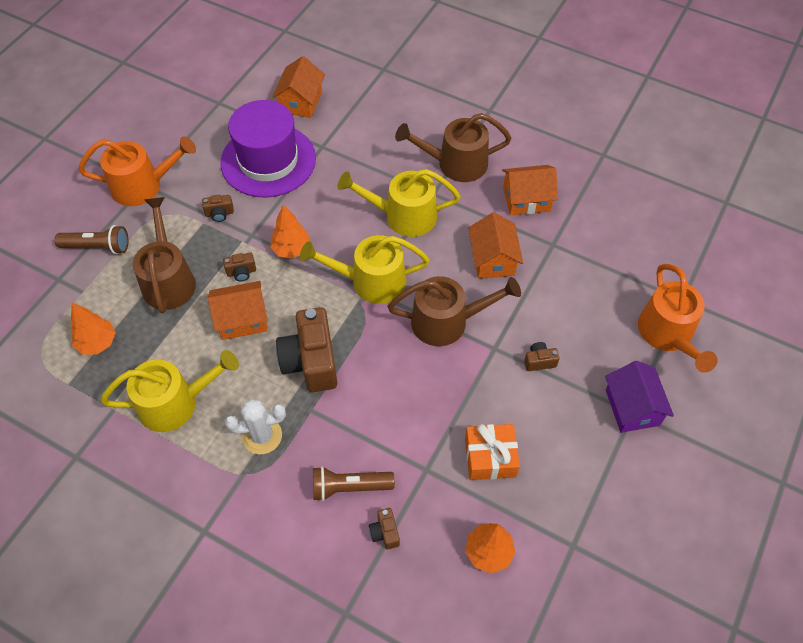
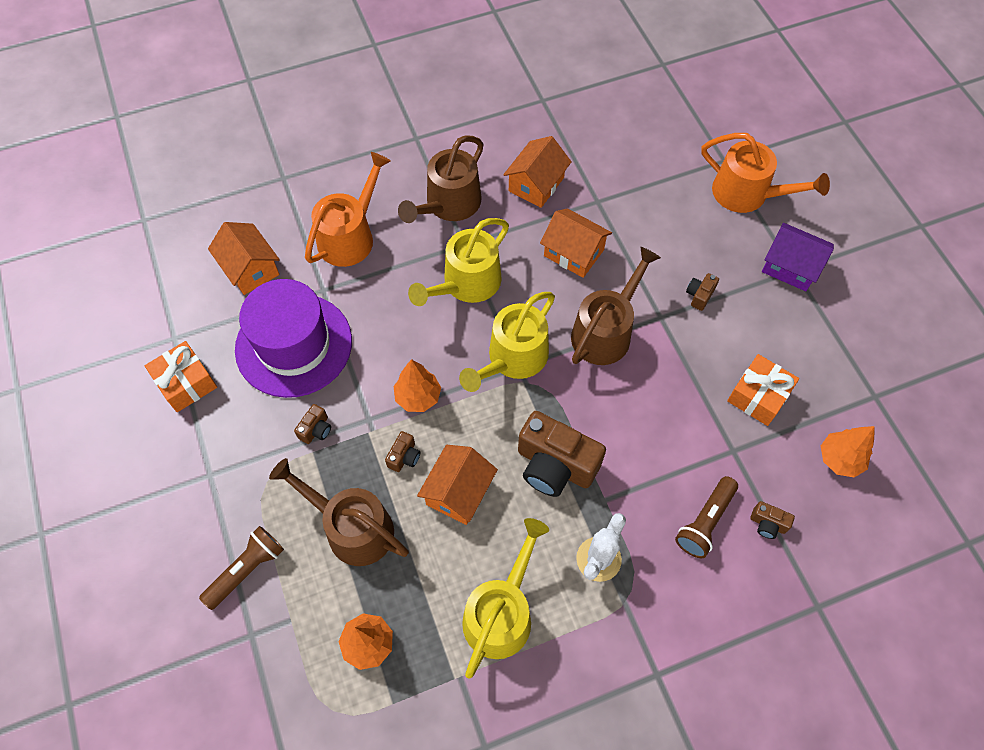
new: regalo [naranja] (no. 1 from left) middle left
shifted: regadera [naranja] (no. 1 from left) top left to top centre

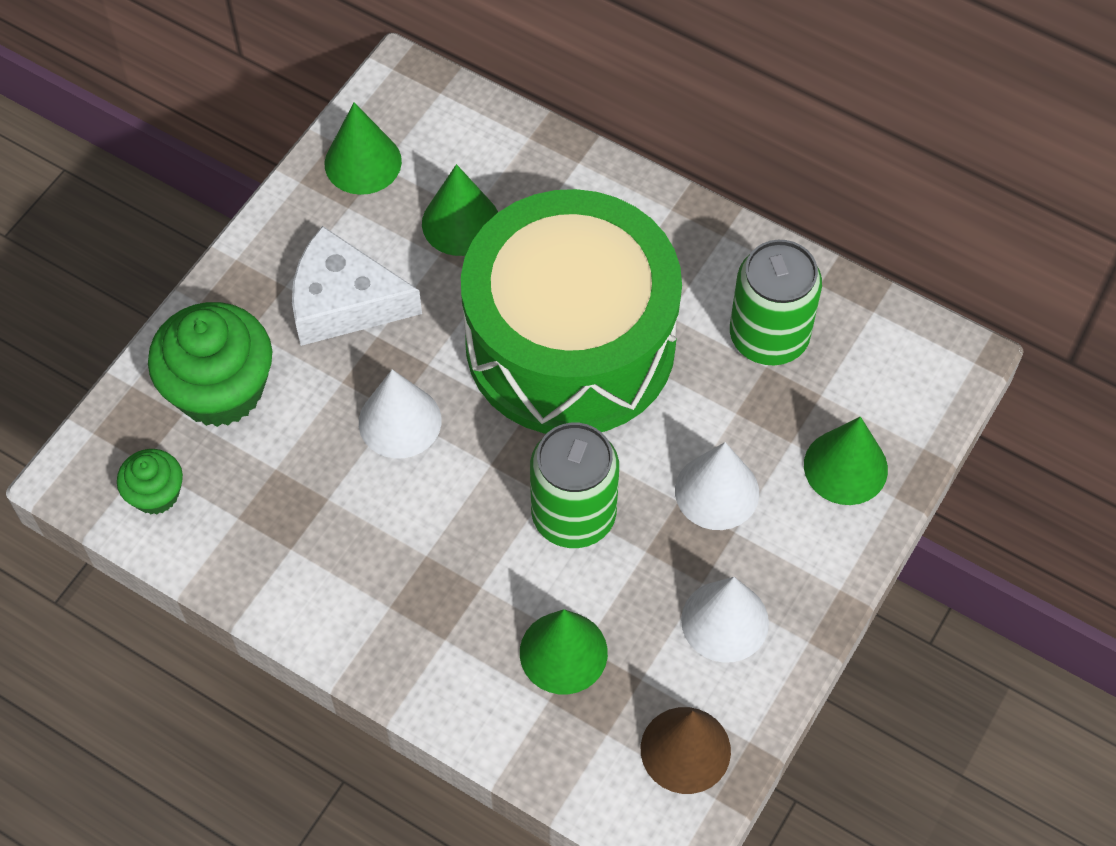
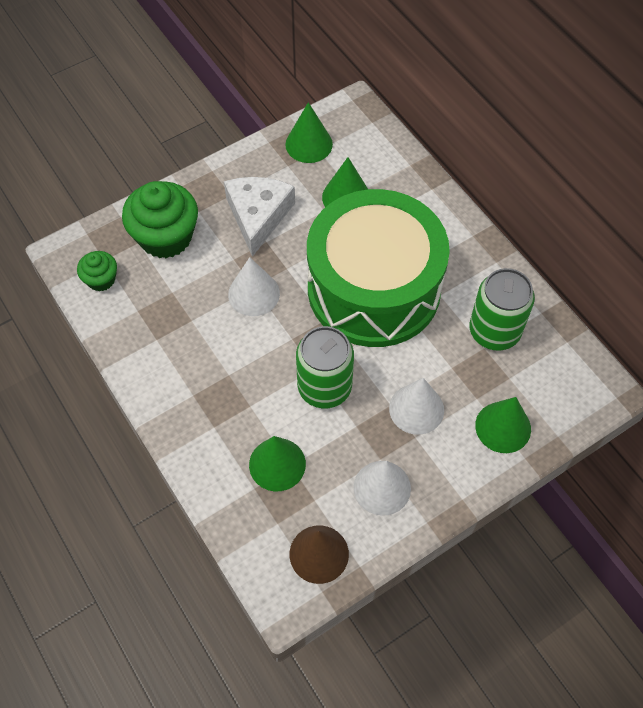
rotated: queso [blanco] middle left = top centre 60 degrees clockwise

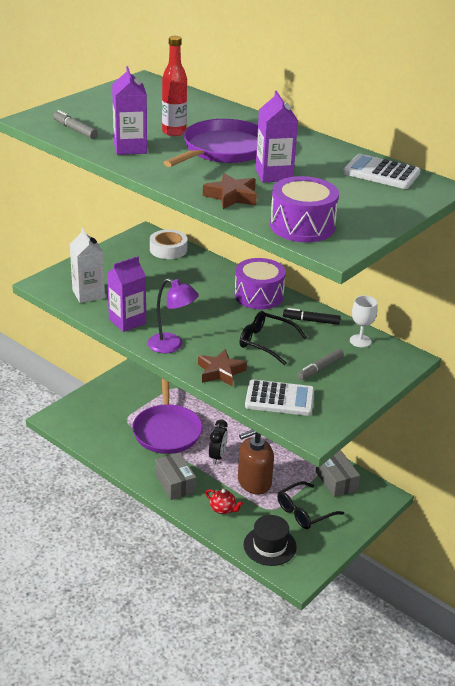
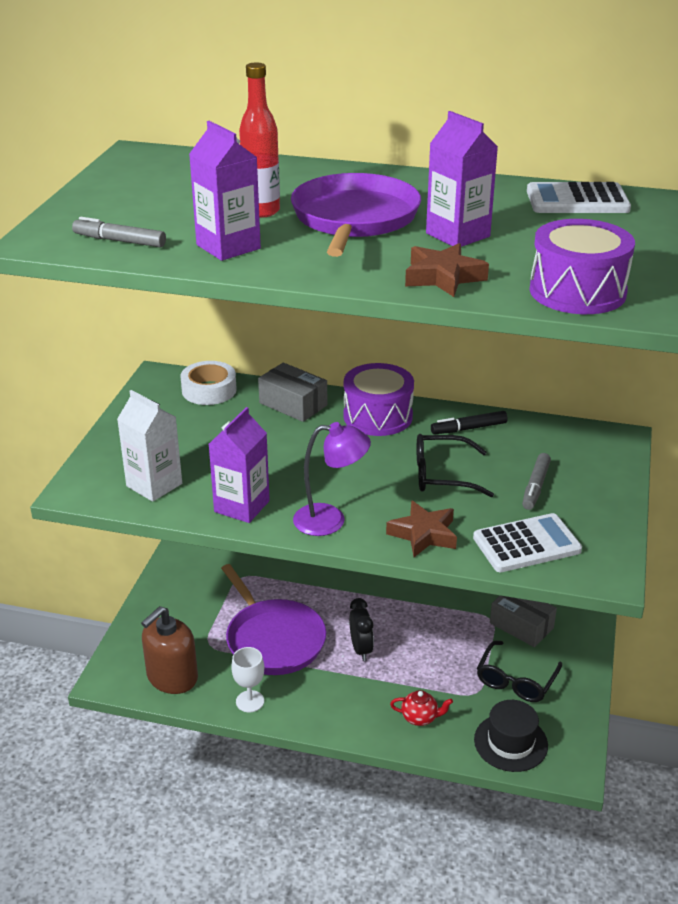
shifted: copa [blanco] middle right to bottom centre; dispensador de jabón [marrón] bottom centre to bottom left; caja [gris] (no. 1 from left) bottom centre to centre

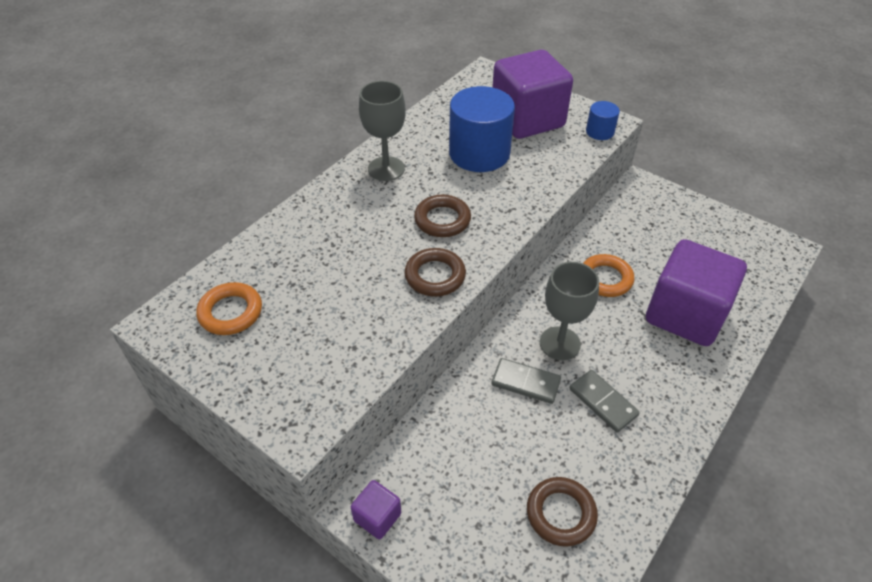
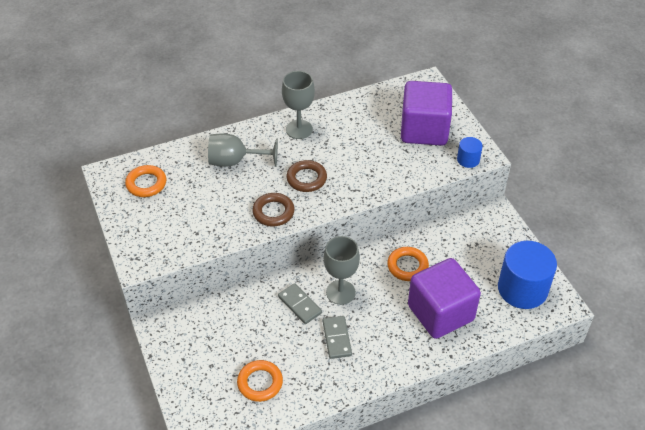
gone: cubo [morado] (no. 1 from left) bottom centre
new: copa [gris] (no. 1 from left) centre
shifted: cilindro [azul] (no. 1 from left in the first image) top centre to cilindro [azul] (no. 2 from left) middle right
repainted: anillo [marrón] (no. 3 from left) bottom centre to anillo [naranja] (no. 2 from left) bottom centre

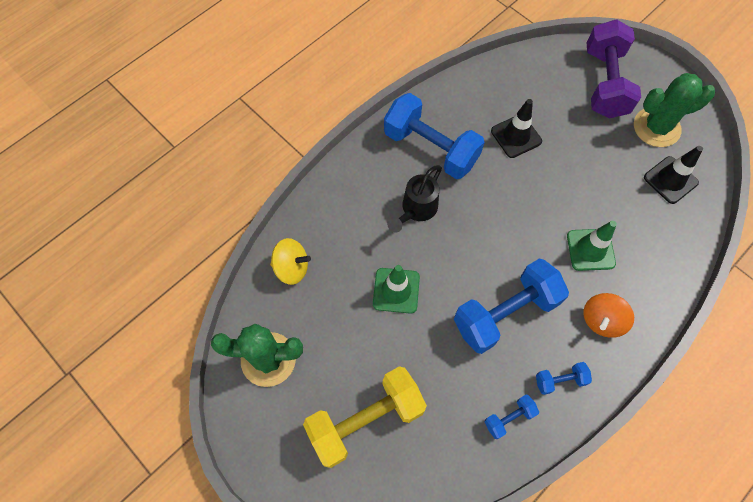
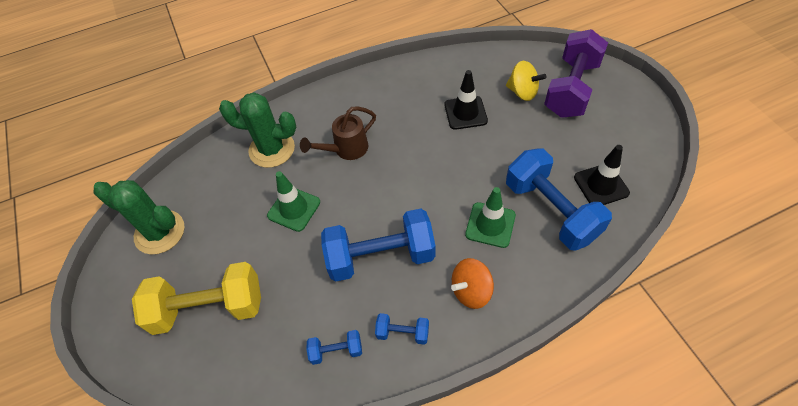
shifted: cactus [verde] (no. 2 from left) top right to top left; mancuerna [azul] (no. 1 from left in the first image) top centre to mancuerna [azul] (no. 4 from left) middle right; peonza [amarillo] centre to top centre
repainted: regadera [negro] centre to regadera [marrón] top centre

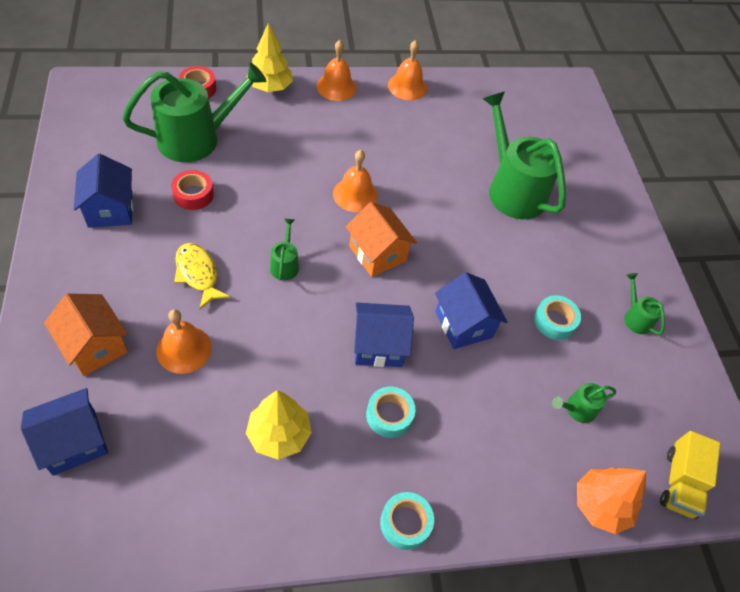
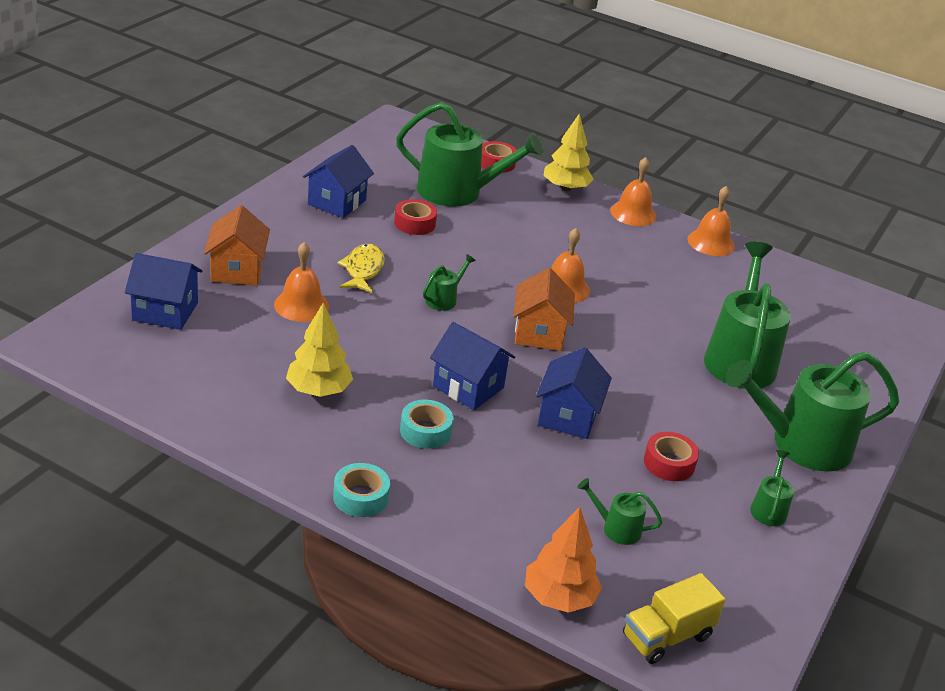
new: regadera [verde] (no. 6 from left) middle right
repainted: cinta adhesiva [turquesa] (no. 3 from left) middle right to cinta adhesiva [rojo] (no. 3 from left) middle right

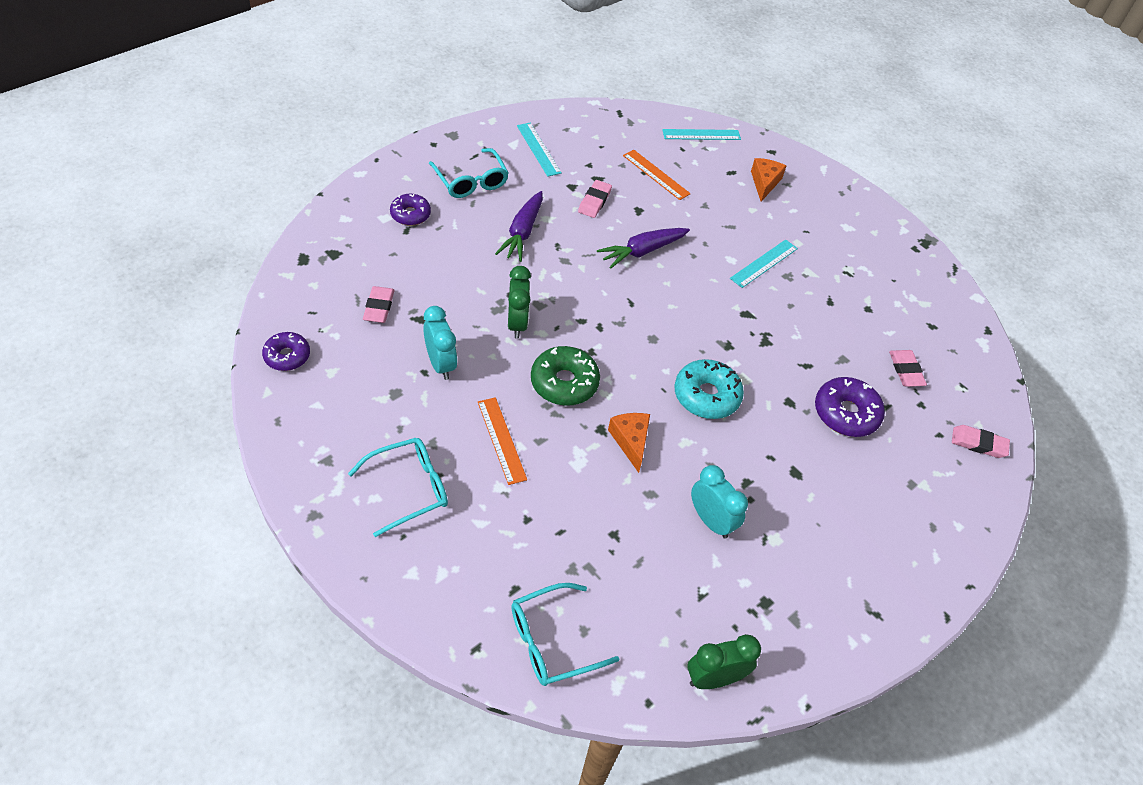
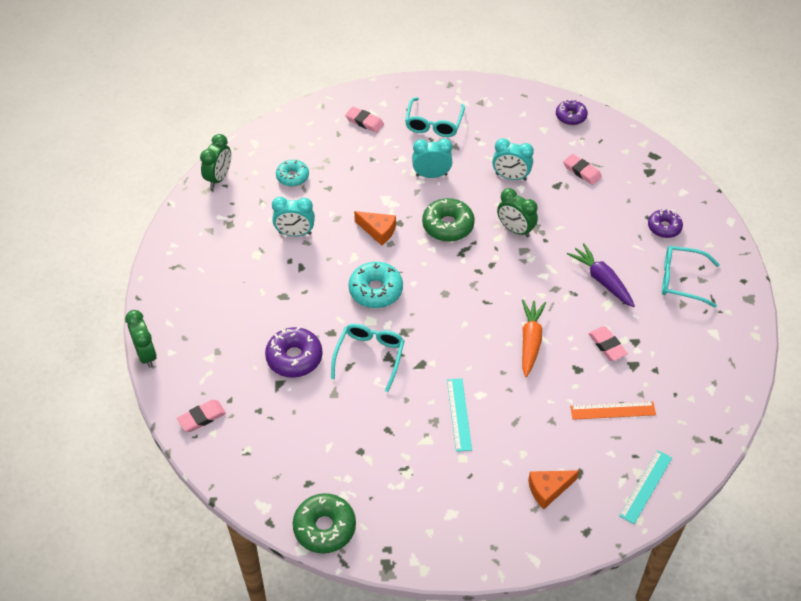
gone: regla [turquesa] (no. 1 from left) top centre
new: rosquilla [turquesa] (no. 1 from left) top centre; despertador [verde] (no. 1 from left) middle left; rosquilla [verde] (no. 1 from left) bottom centre
shifted: goma de borrar [rosa] (no. 3 from left in the first image) middle right to goma de borrar [rosa] (no. 2 from left) top centre; gafas [turquesa] (no. 3 from left in the first image) bottom centre to gafas [turquesa] (no. 1 from left) centre
swapped: regla [naranja] (no. 1 from left) centre to despertador [turquesa] (no. 2 from left) top centre
repainted: zanahoria [morado] (no. 2 from left) top centre to zanahoria [naranja] middle right
rotated: queso [naranja] (no. 2 from left) top right = bottom right 105 degrees clockwise

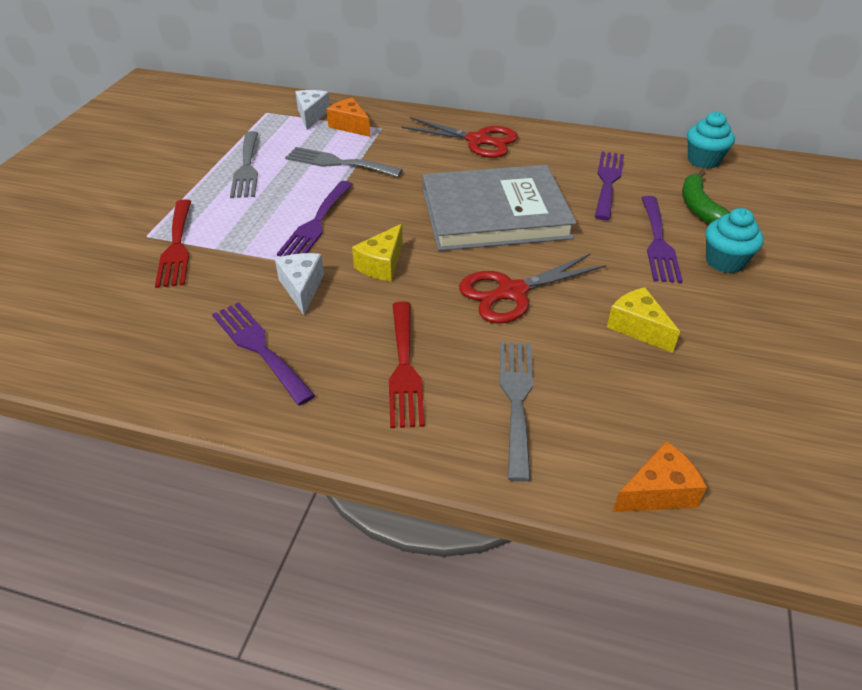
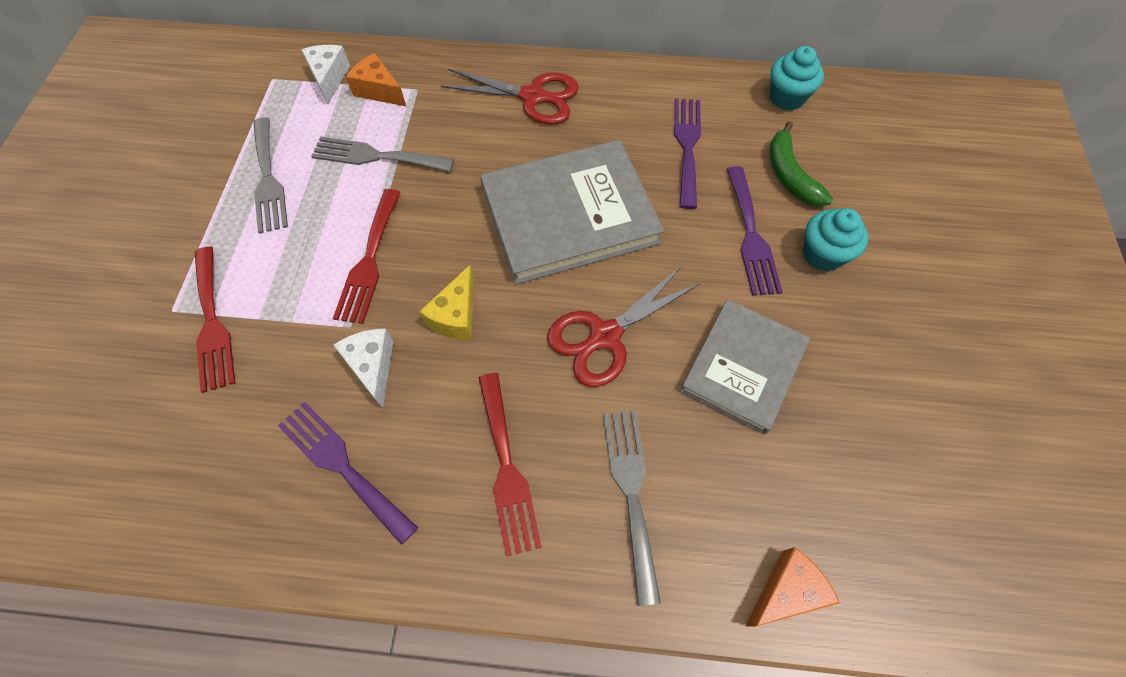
swapped: queso [amarillo] (no. 2 from left) middle right to libro [gris] (no. 2 from left) centre
repainted: tenedor [morado] (no. 2 from left) top centre to tenedor [rojo] (no. 2 from left) middle left

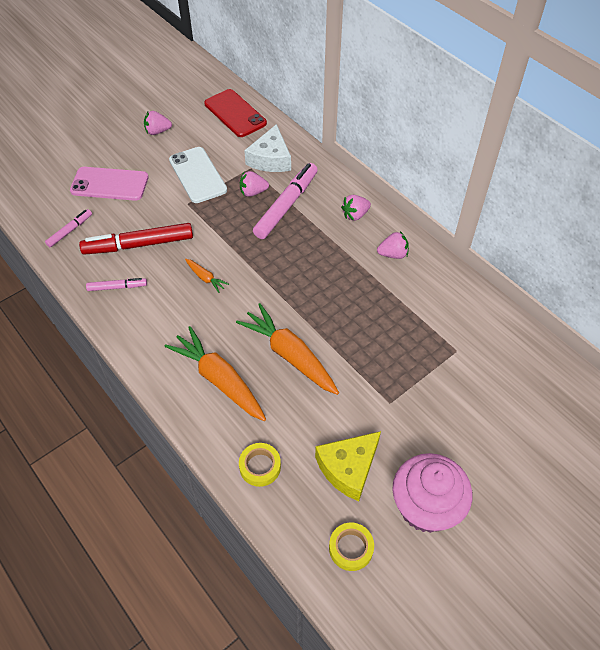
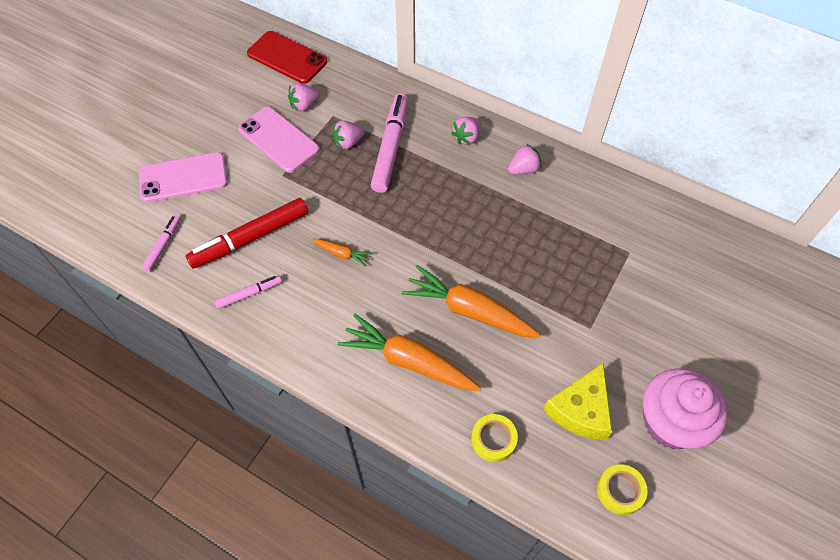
gone: queso [blanco] top centre
shifted: fresa [rosa] (no. 1 from left) top left to top centre
repainted: móvil [blanco] top left to móvil [rosa] (no. 2 from left) top left

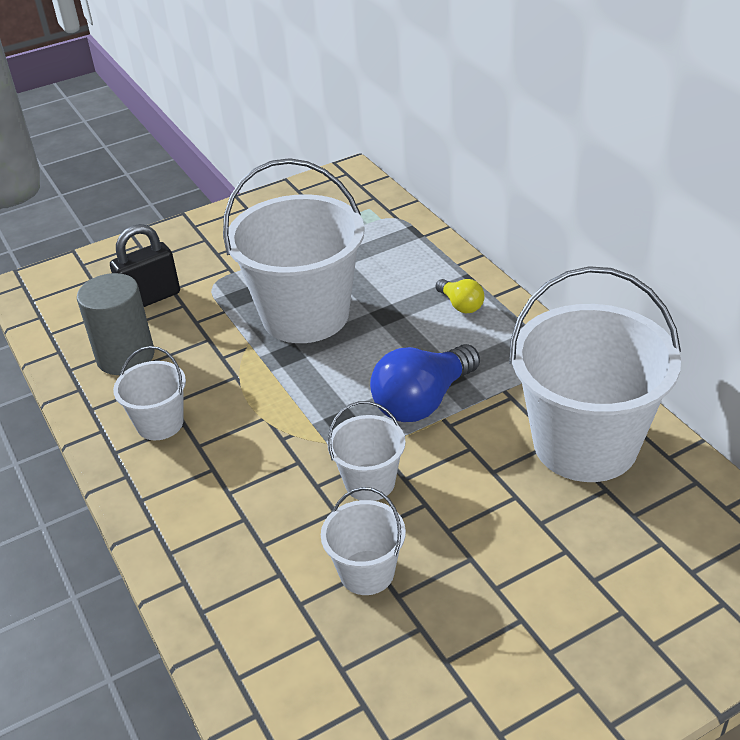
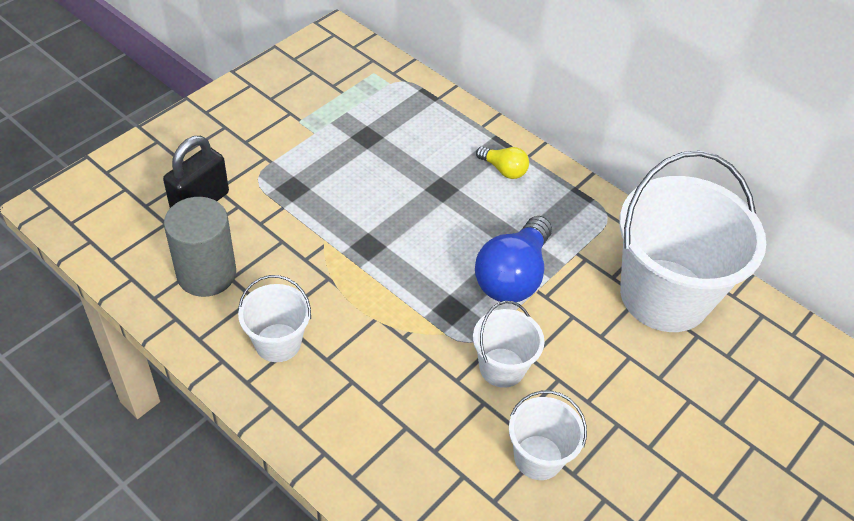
gone: balde [blanco] (no. 2 from left) centre

